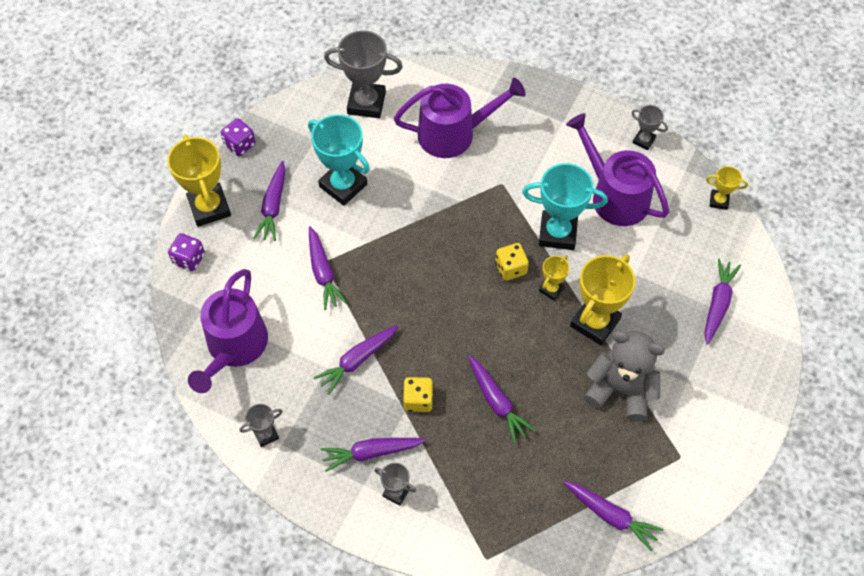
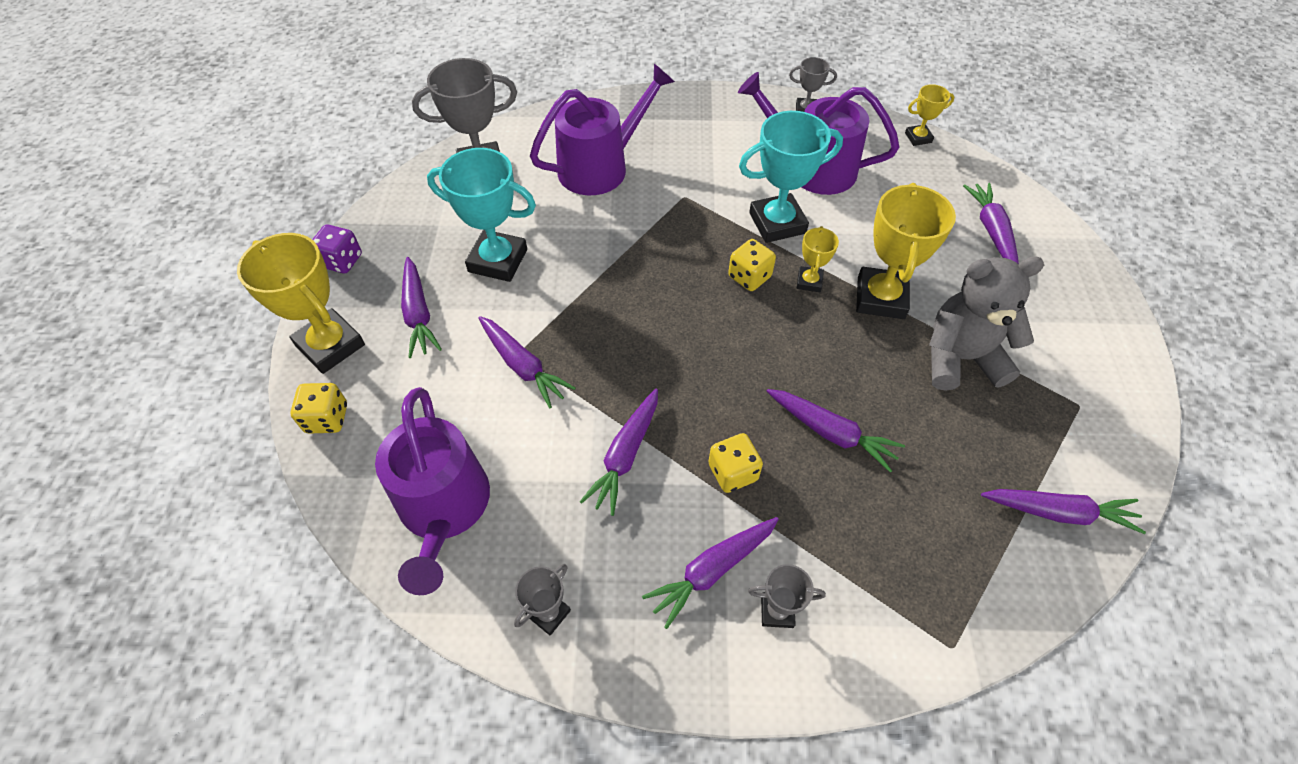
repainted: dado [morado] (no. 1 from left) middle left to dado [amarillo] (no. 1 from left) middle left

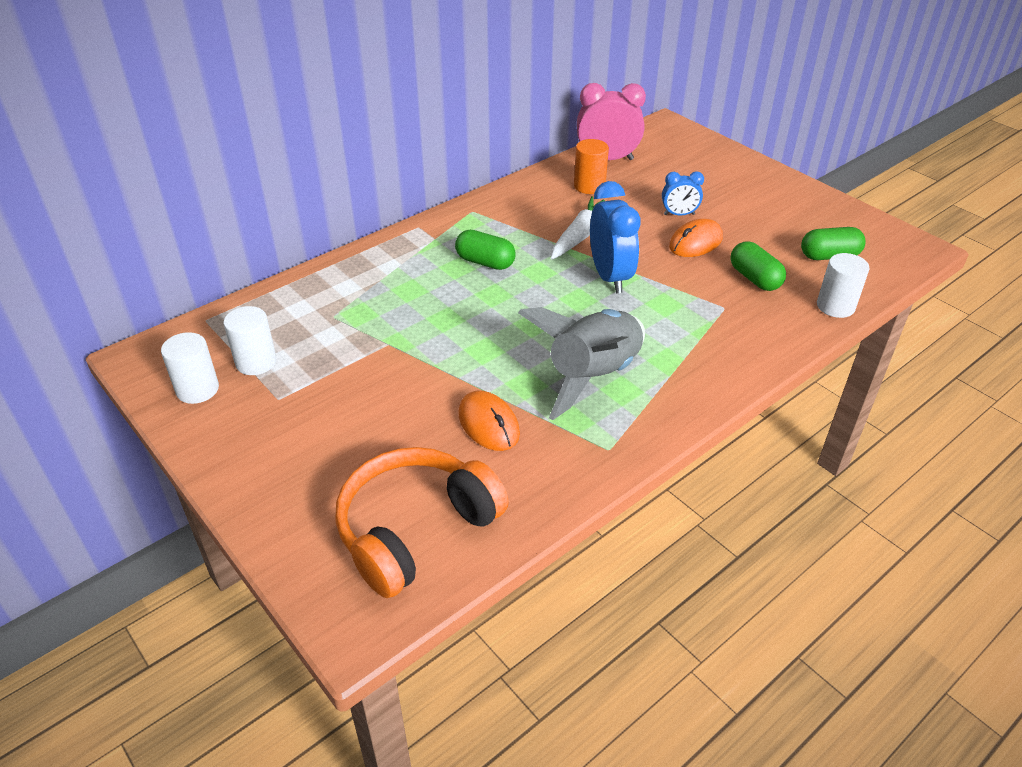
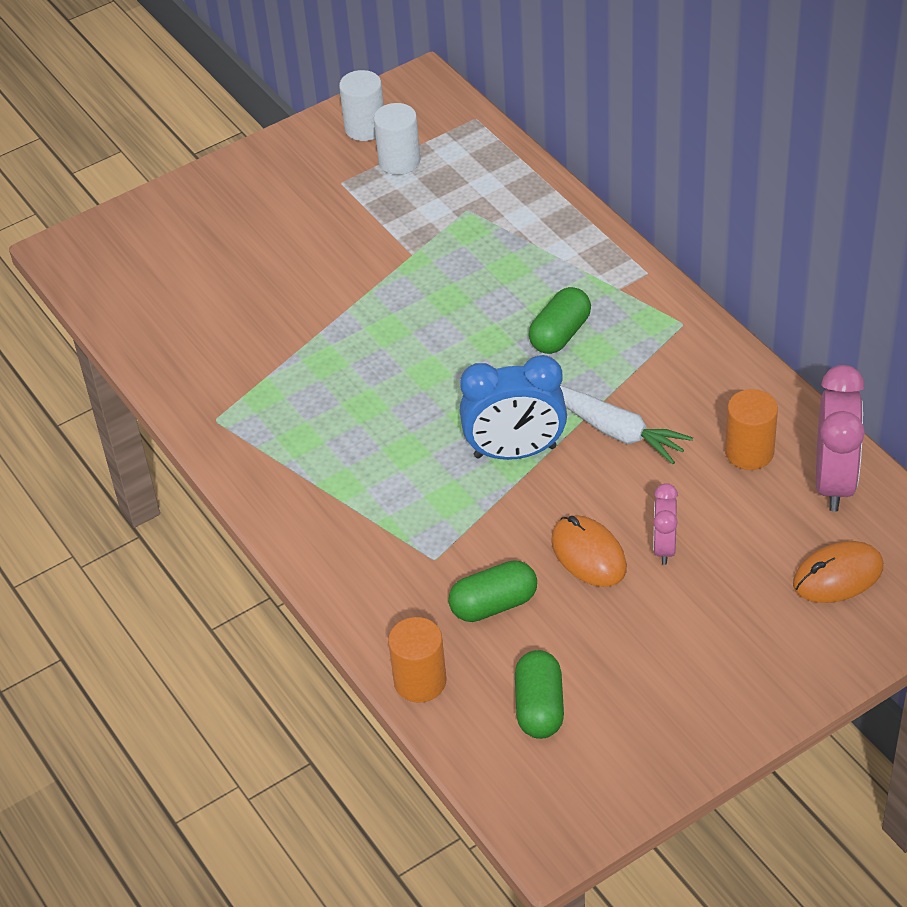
gone: cohete [gris] centre; auriculares [naranja] bottom centre
shifted: ratón [naranja] (no. 1 from left in the first image) centre to ratón [naranja] (no. 2 from left) middle right
repainted: despertador [azul] (no. 2 from left) top right to despertador [rosa] (no. 1 from left) middle right; cilindro [blanco] (no. 3 from left) middle right to cilindro [naranja] (no. 1 from left) bottom centre

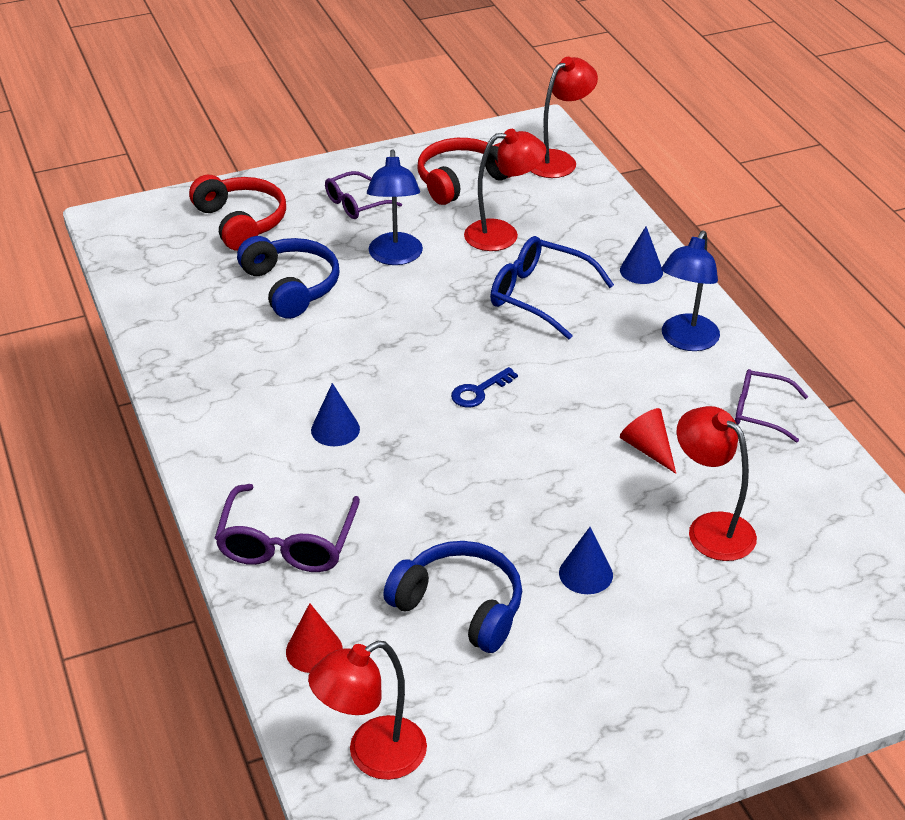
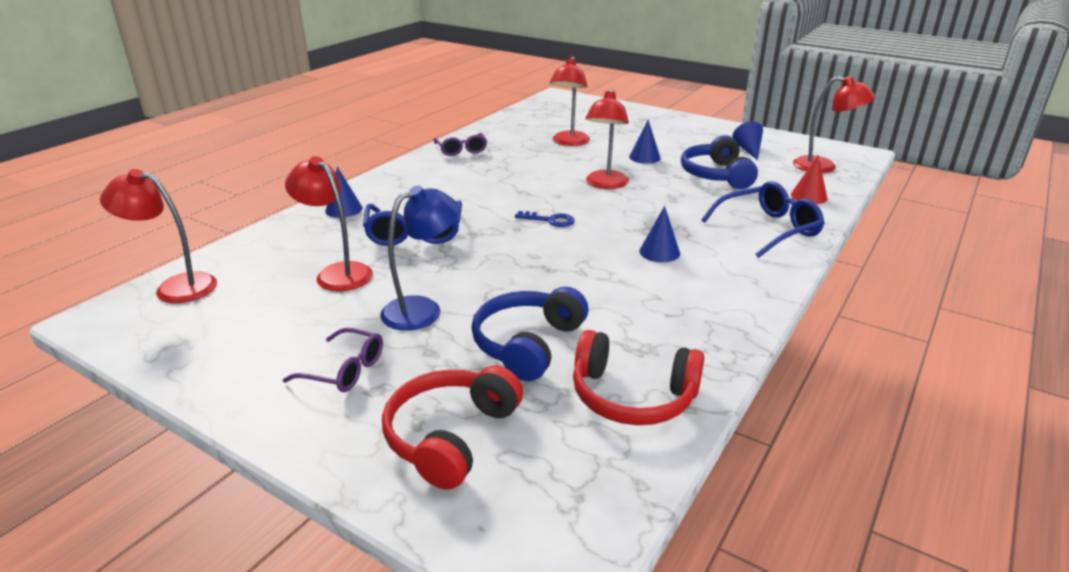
gone: lámpara [azul] (no. 2 from left) middle right; cono [rojo] (no. 2 from left) middle right
new: lámpara [rojo] (no. 4 from left) top centre; cono [azul] (no. 4 from left) top right
shifted: auriculares [rojo] (no. 2 from left) top centre to centre
repainted: gafas [morado] (no. 1 from left) middle left to gafas [azul] (no. 2 from left) middle right

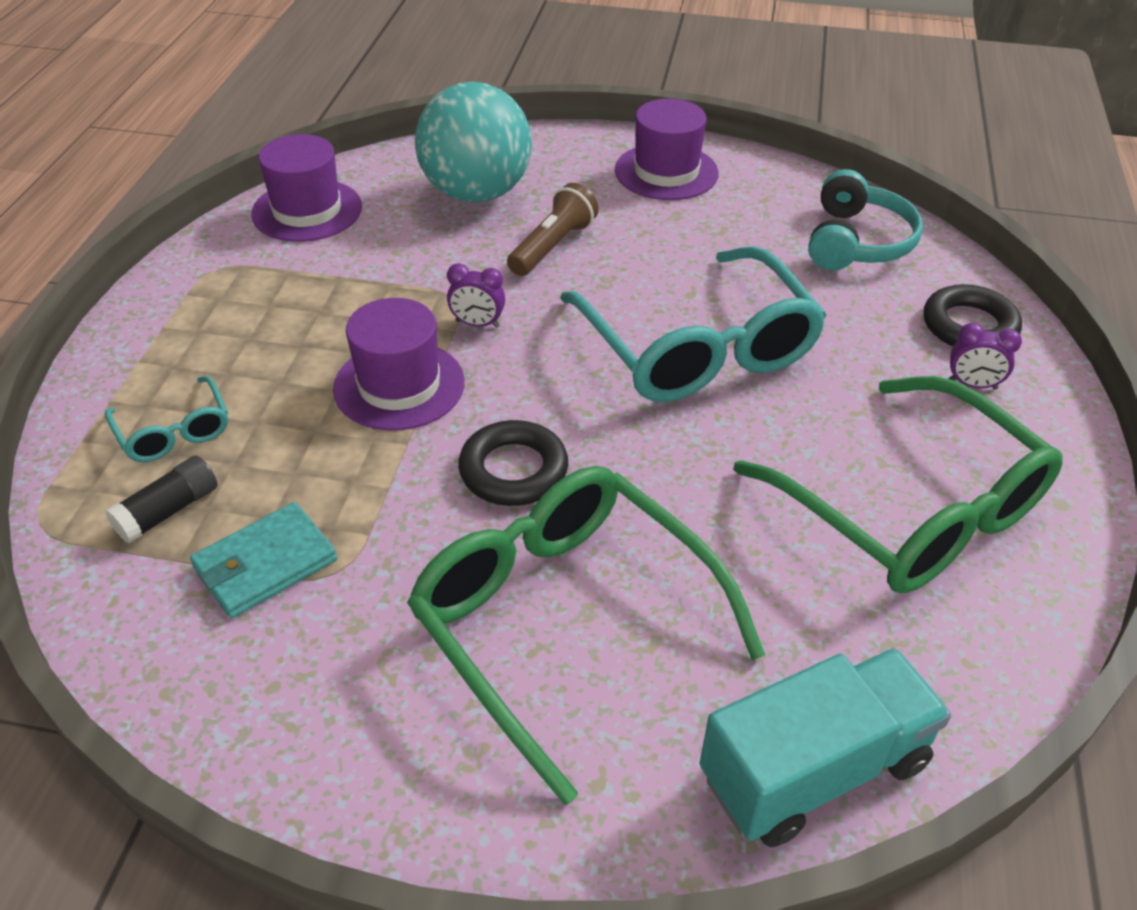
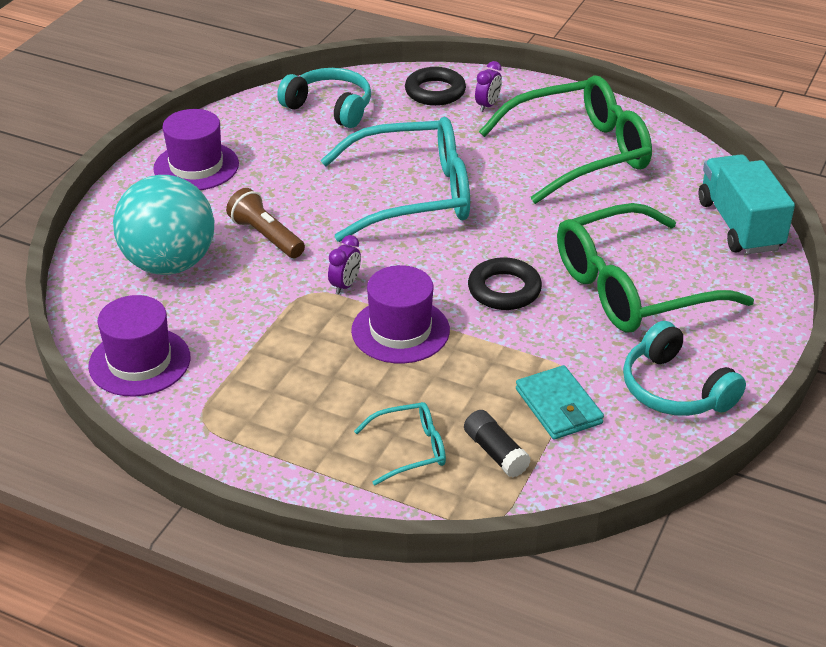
new: auriculares [turquesa] (no. 2 from left) middle right

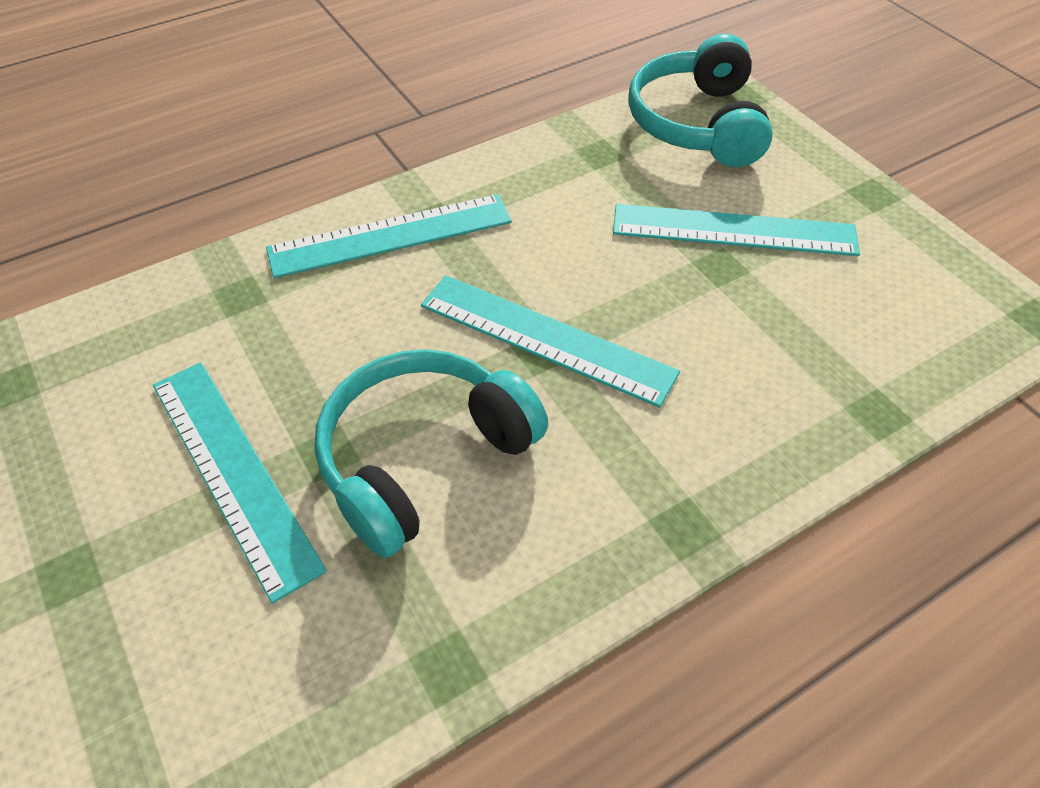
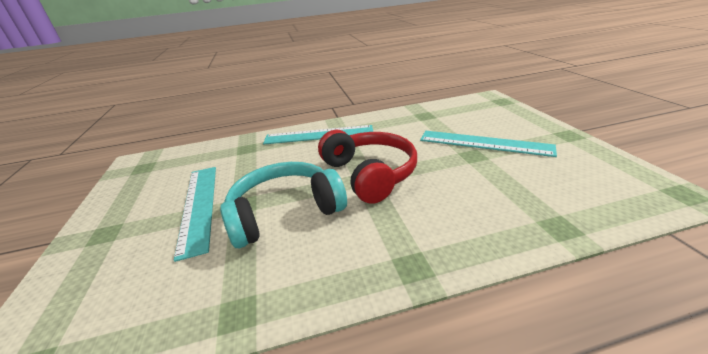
gone: auriculares [turquesa] (no. 2 from left) top right
swapped: regla [turquesa] (no. 3 from left) centre to auriculares [rojo] centre

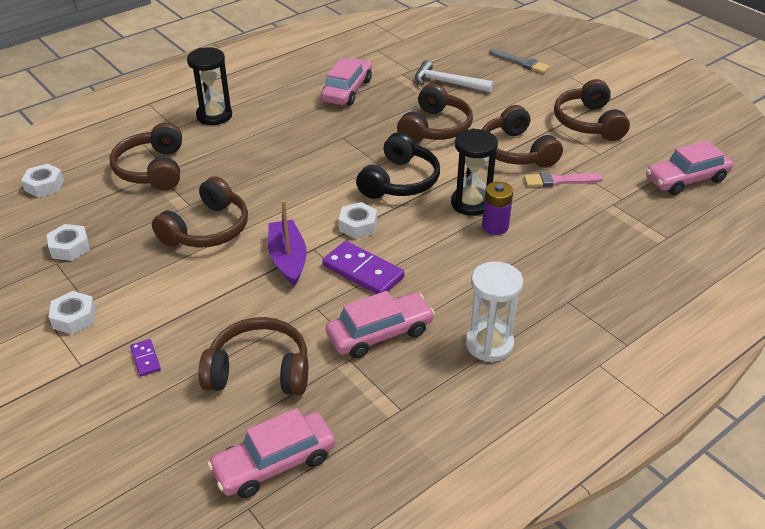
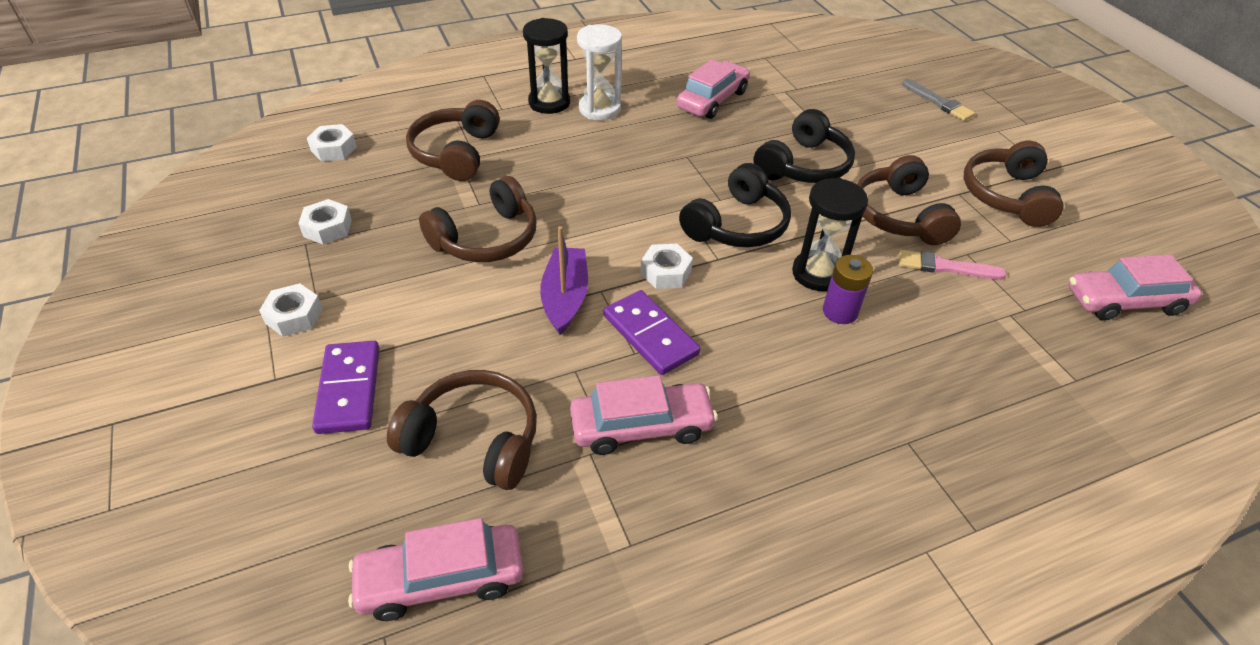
gone: martillo [blanco] top centre
shifted: reloj de arena [blanco] centre to top centre
repainted: auriculares [marrón] (no. 4 from left) top centre to auriculares [negro] (no. 2 from left) top centre
scaled: ficha de dominó [morado] (no. 1 from left) bottom left = middle left x1.99

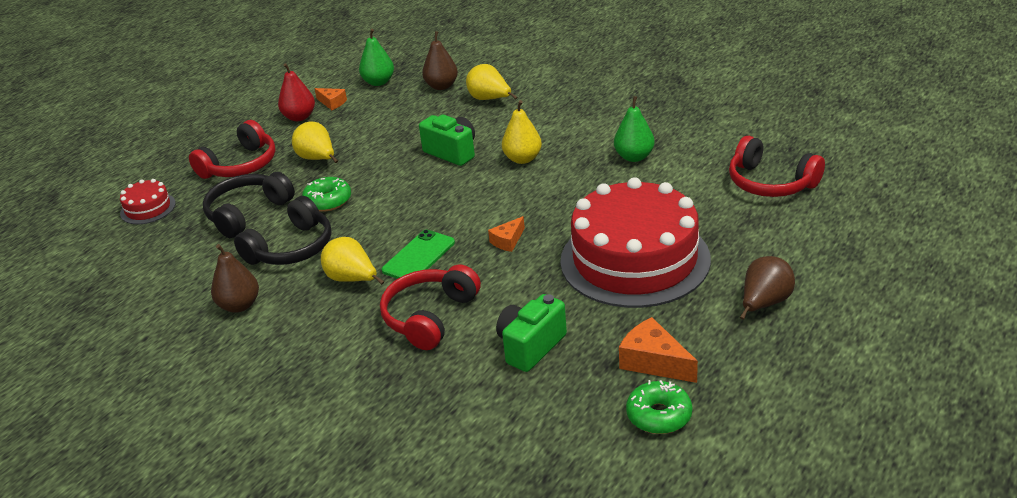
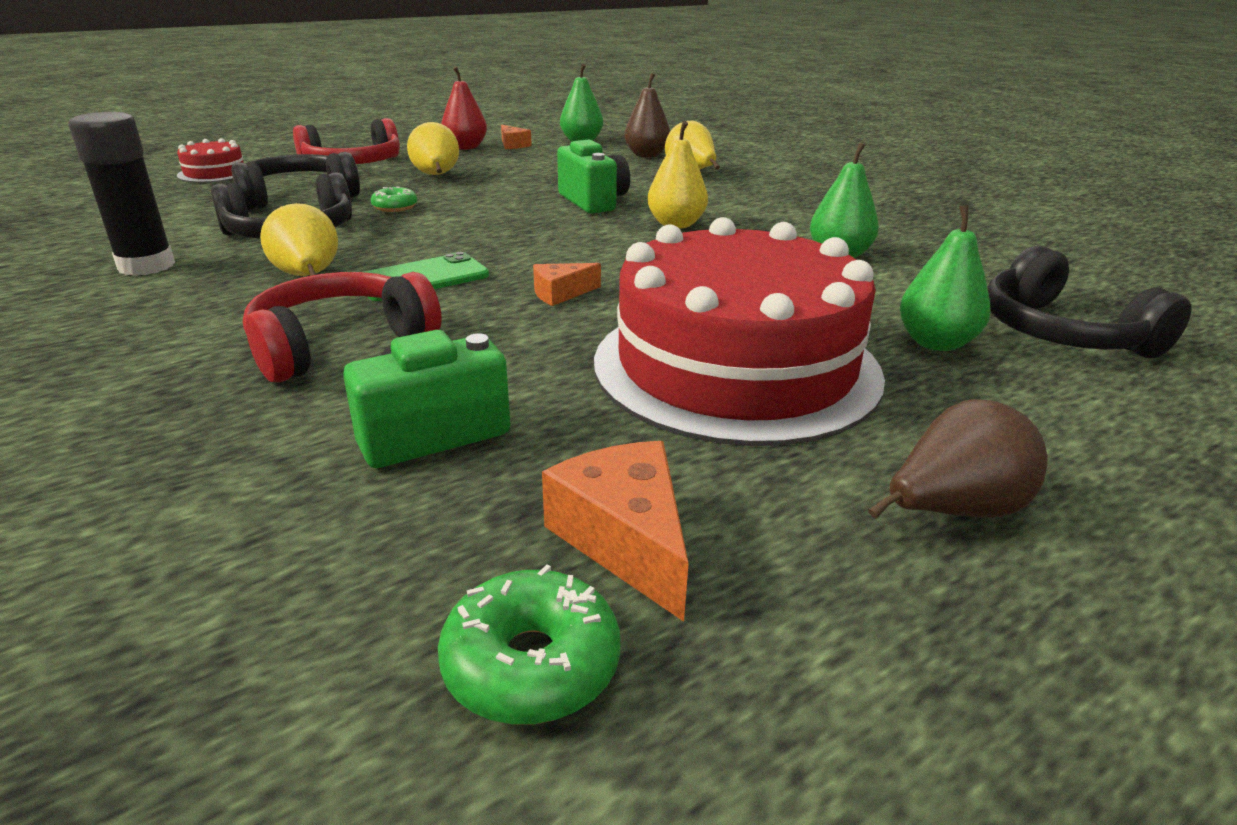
new: pera [verde] (no. 3 from left) middle right
swapped: pera [marrón] (no. 1 from left) middle left to barra de pegamento [negro] top left
repainted: auriculares [rojo] (no. 3 from left) middle right to auriculares [negro] (no. 3 from left) middle right
scaled: rosquilla [verde] (no. 1 from left) middle left = top left x0.66

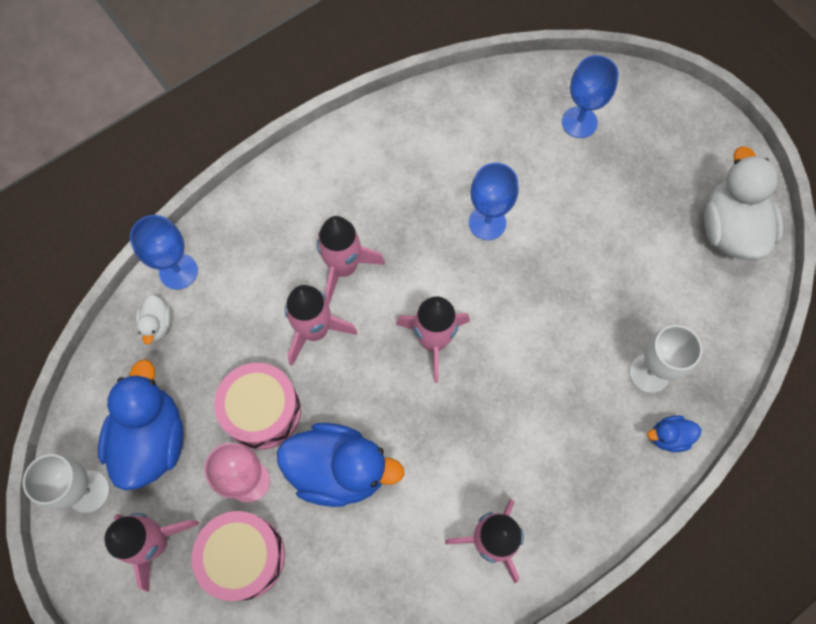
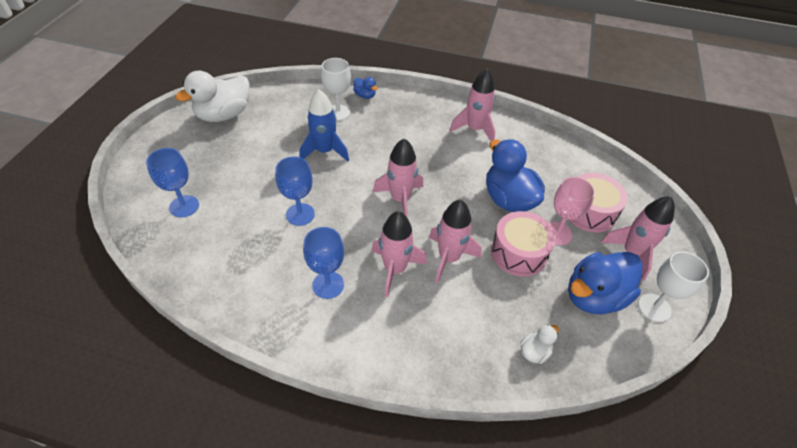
new: cohete [azul] top centre
shifted: copa [azul] (no. 1 from left in the first image) middle left to copa [azul] (no. 3 from left) centre

